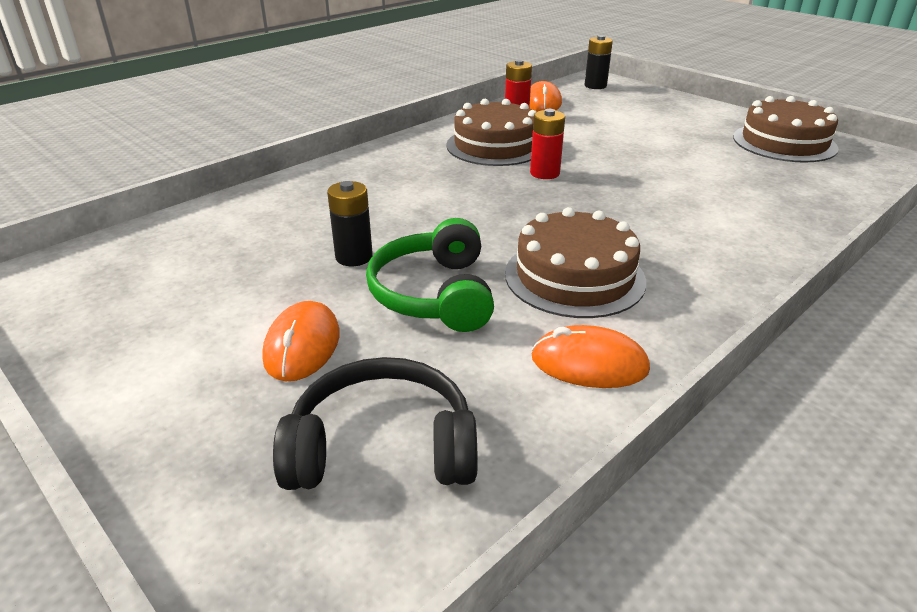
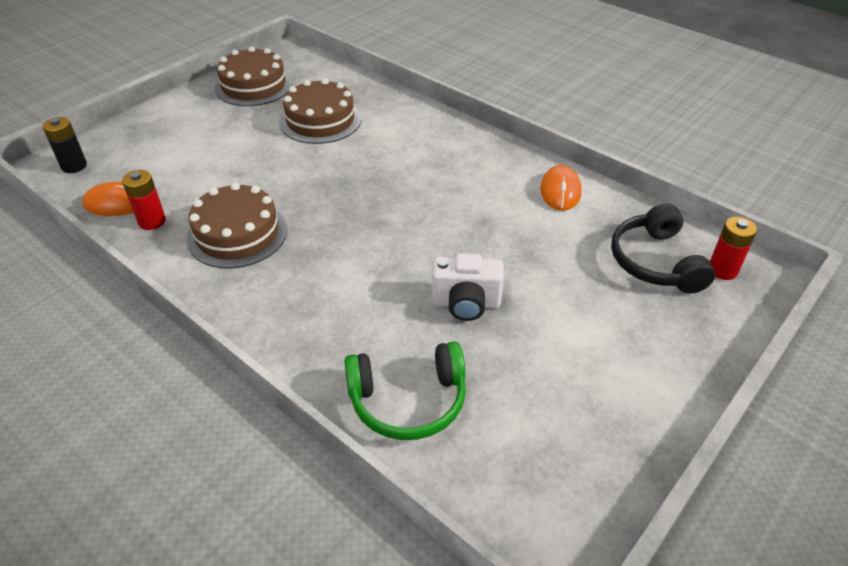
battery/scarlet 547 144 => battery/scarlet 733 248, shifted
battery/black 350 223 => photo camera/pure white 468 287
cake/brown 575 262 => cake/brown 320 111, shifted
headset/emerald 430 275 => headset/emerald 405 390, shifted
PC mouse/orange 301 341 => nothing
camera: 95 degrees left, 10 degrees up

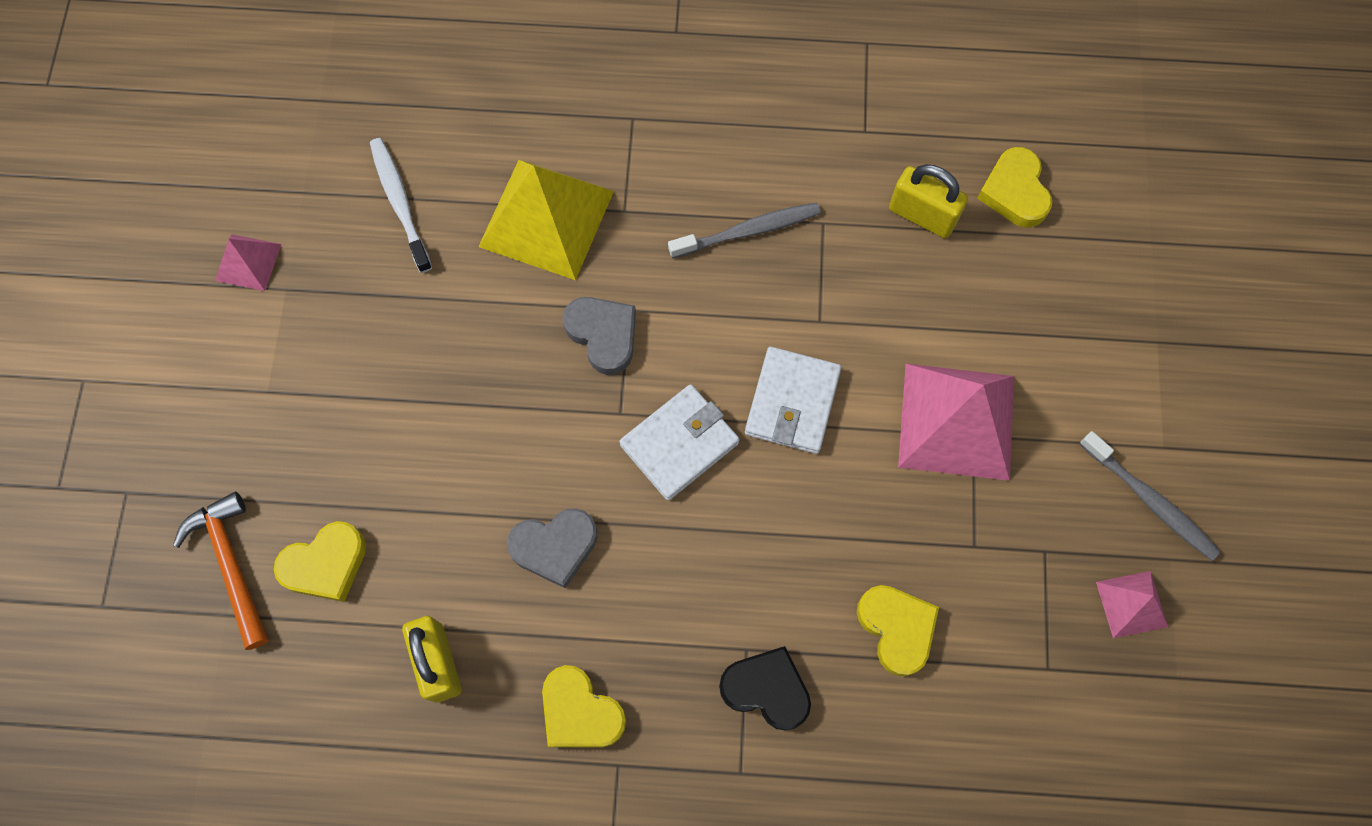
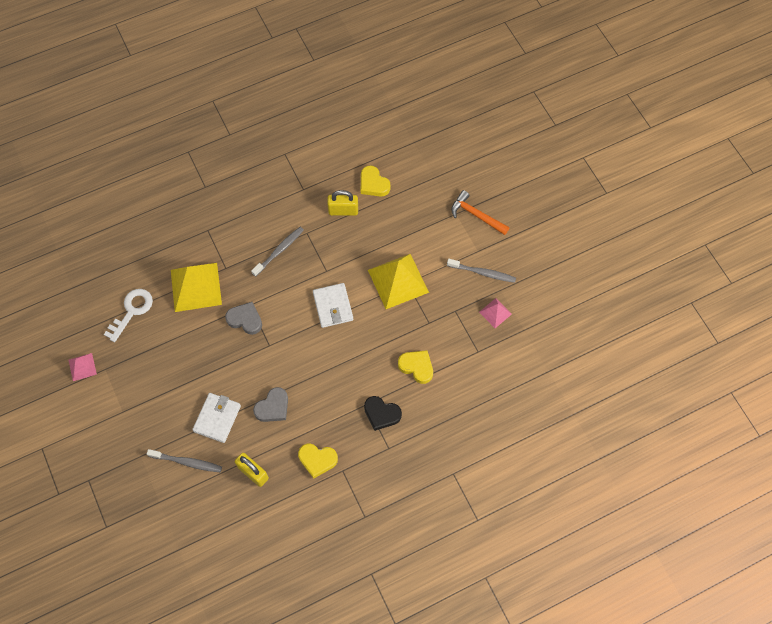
dental brush/pure white 401 205 => key/pure white 128 315
pyramid/pink 956 422 => pyramid/bright yellow 398 281
card wallet/pure white 679 442 => card wallet/pure white 216 418, shifted
claw hammer/orange 221 571 => claw hammer/orange 480 212, shifted
heart shape/bright yellow 320 561 => dental brush/grey 184 460
heart shape/black 765 688 => heart shape/black 383 413, 150 degrees counterclockwise
camera: 30 degrees left, 5 degrees down

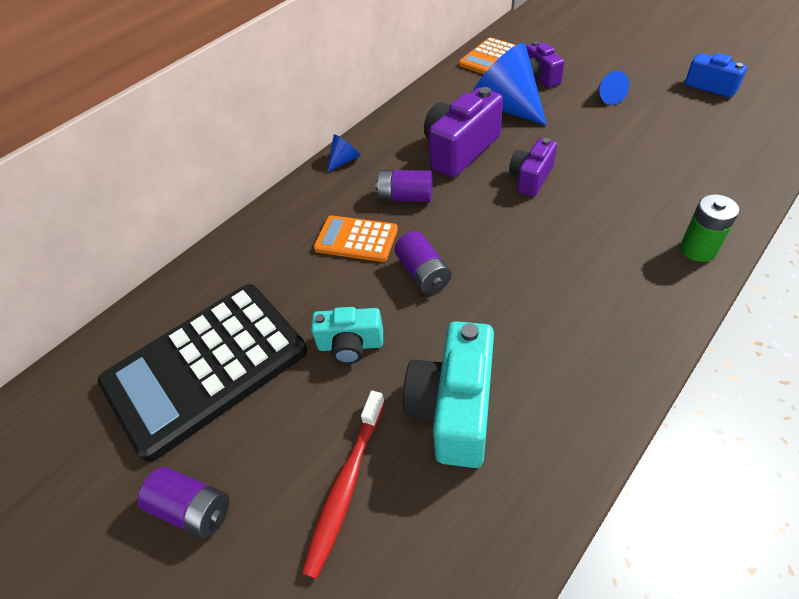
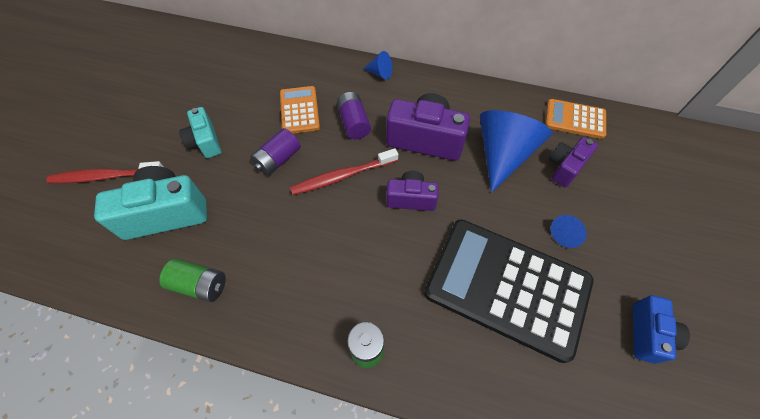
pocket calculator/black 202 373 => pocket calculator/black 508 291, shifted
battery/royal purple 183 502 => nothing
nothing => dental brush/scarlet 344 171
nothing => battery/emerald 192 280
camera: 60 degrees right, 10 degrees up

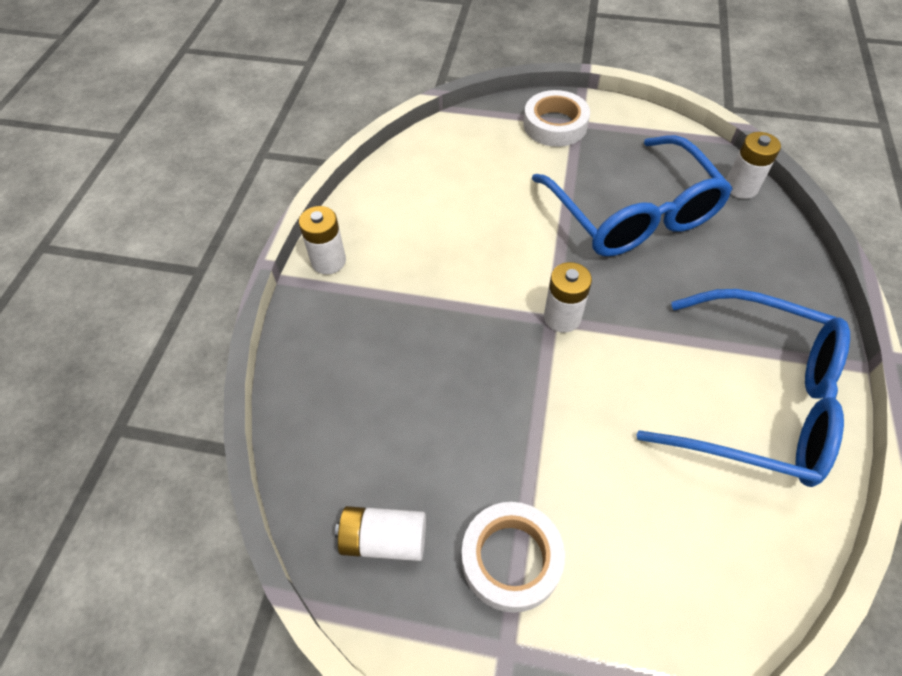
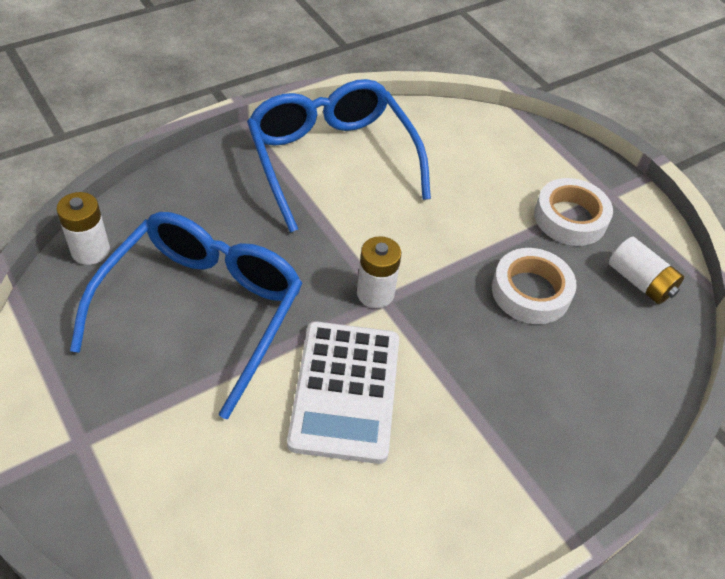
roll of tape/pure white 556 118 => roll of tape/pure white 534 286, shifted
battery/pure white 322 240 => nothing
nothing => pocket calculator/pure white 343 392
camera: 140 degrees left, 5 degrees down

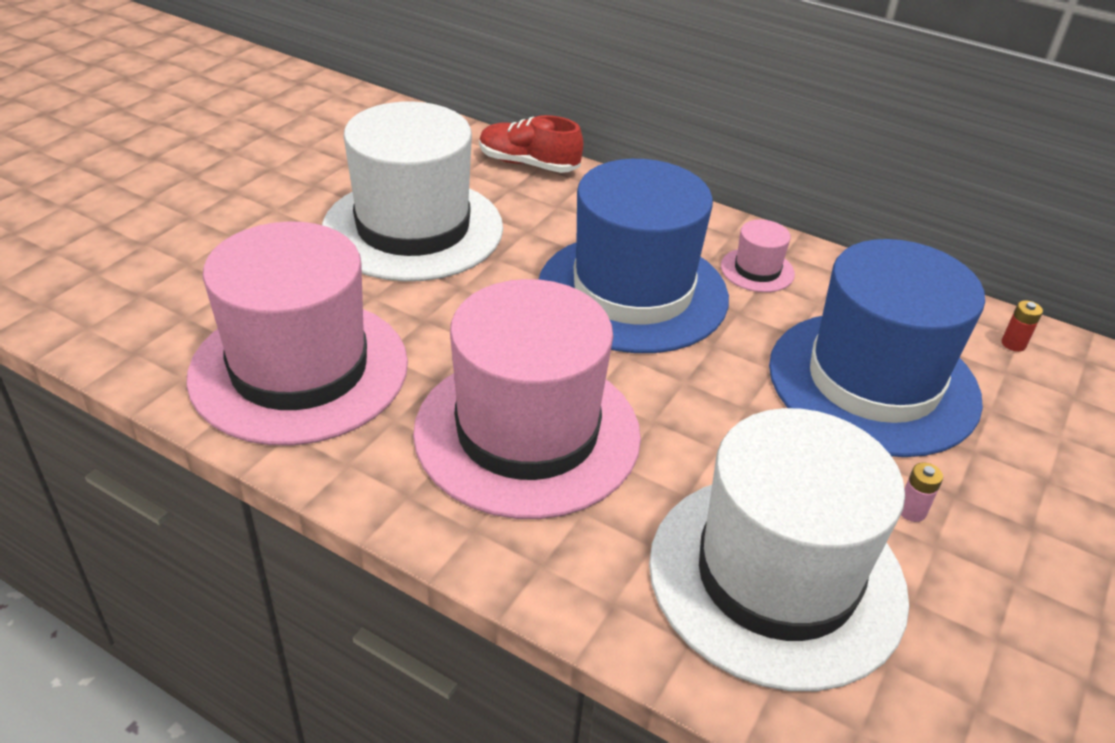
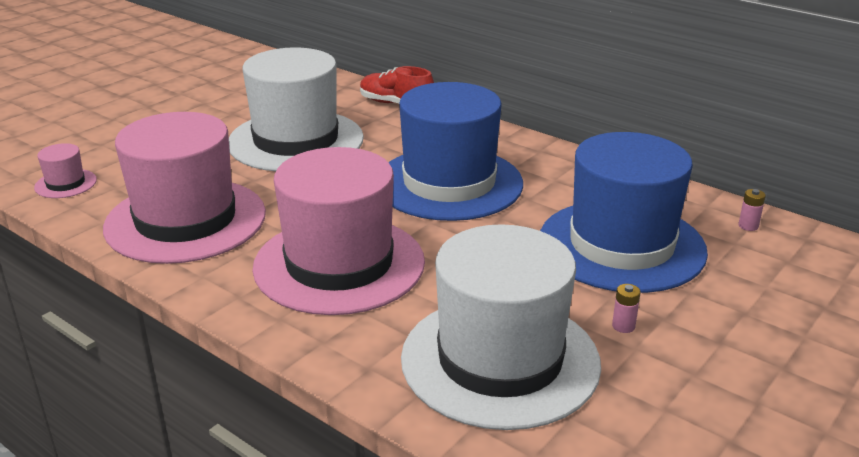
top hat/pink 758 256 => top hat/pink 65 170, shifted
battery/scarlet 1022 326 => battery/pink 752 210
camera: 10 degrees right, 10 degrees down

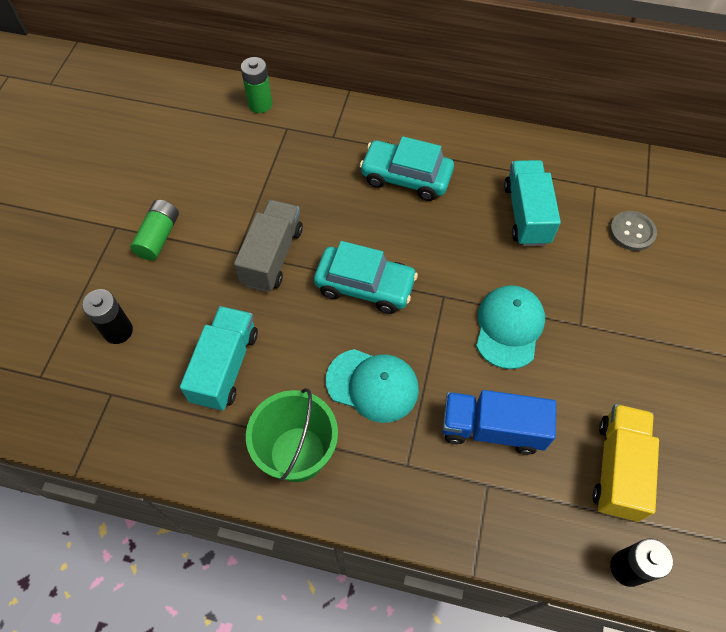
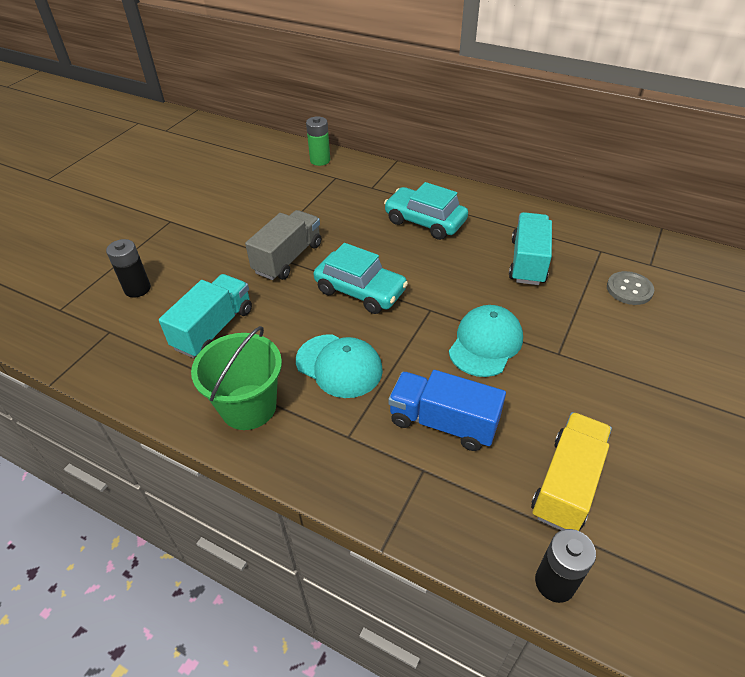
battery/emerald 154 230 => nothing
camera: 15 degrees right, 15 degrees down

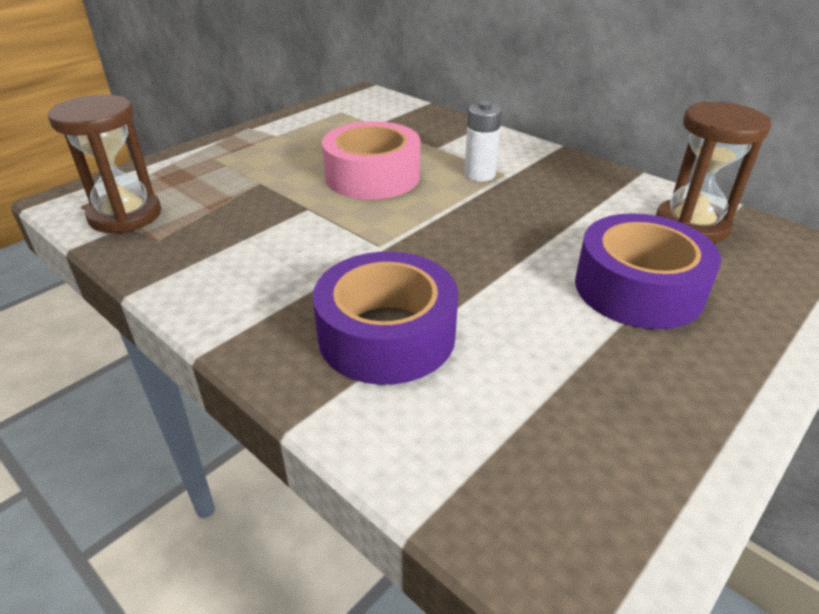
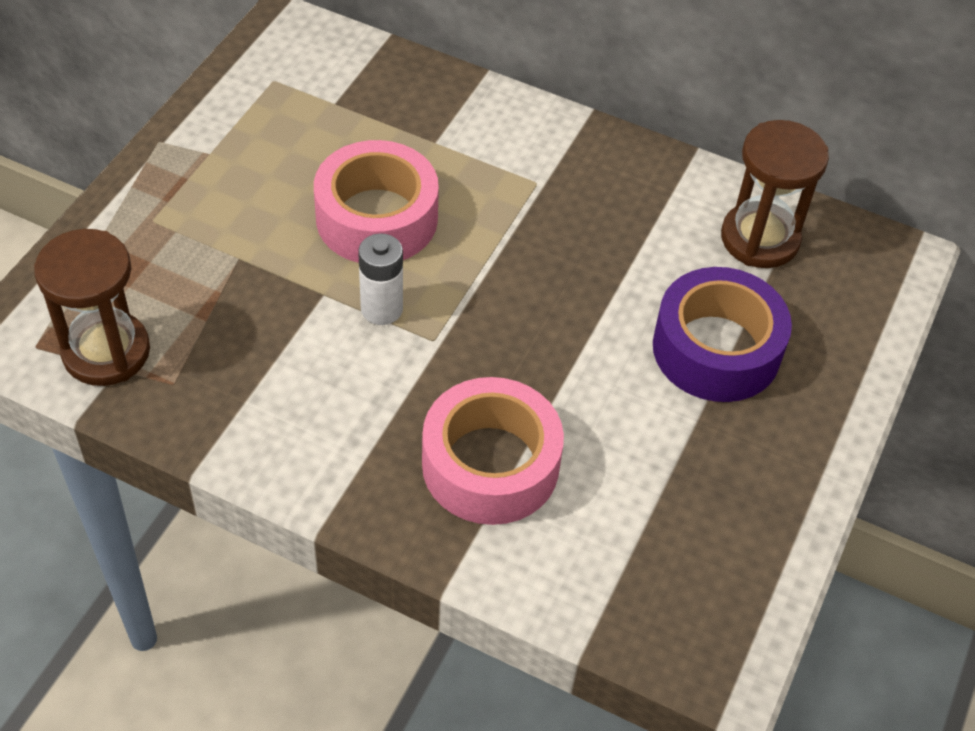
battery/pure white 483 141 => battery/pure white 380 279, shifted
roll of tape/royal purple 385 318 => roll of tape/pink 493 451
camera: 20 degrees left, 15 degrees up

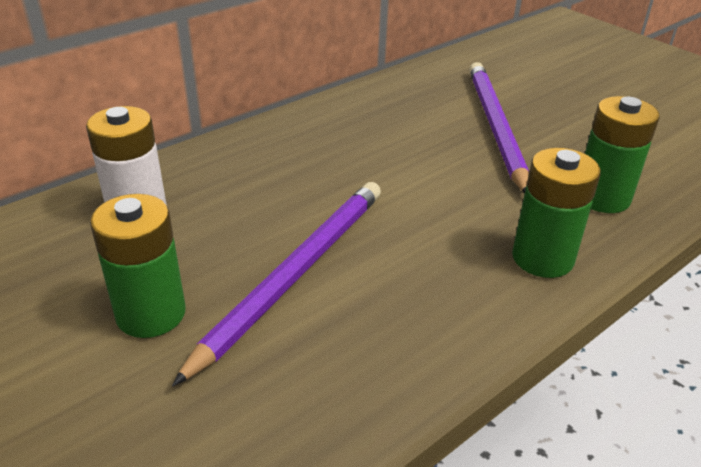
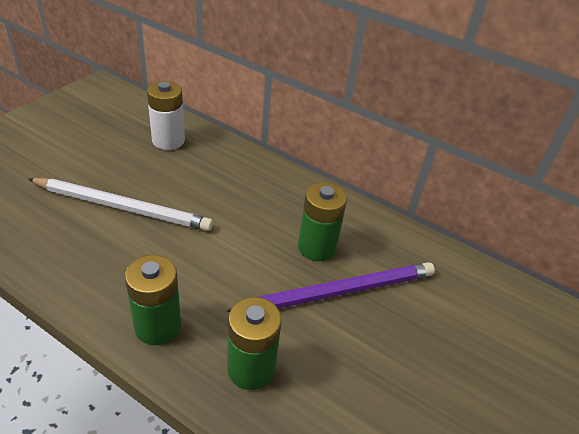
pencil/royal purple 276 284 => pencil/pure white 120 204
battery/emerald 138 266 => battery/emerald 322 221, shifted
camera: 70 degrees right, 5 degrees up

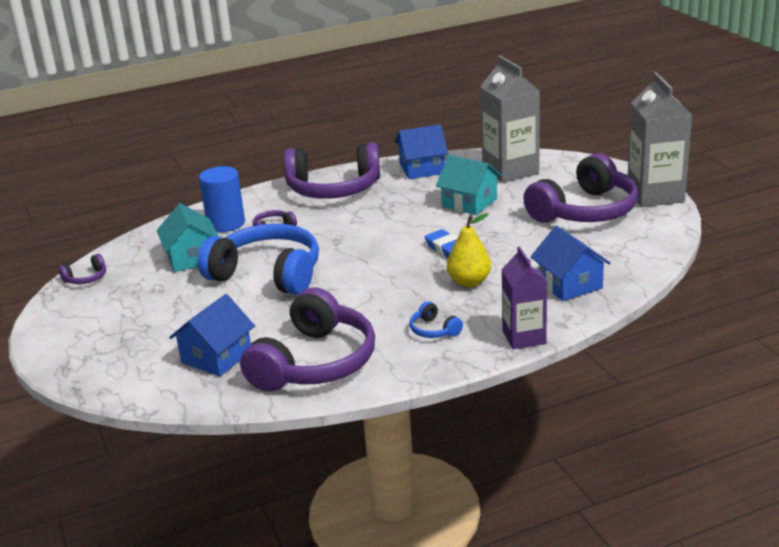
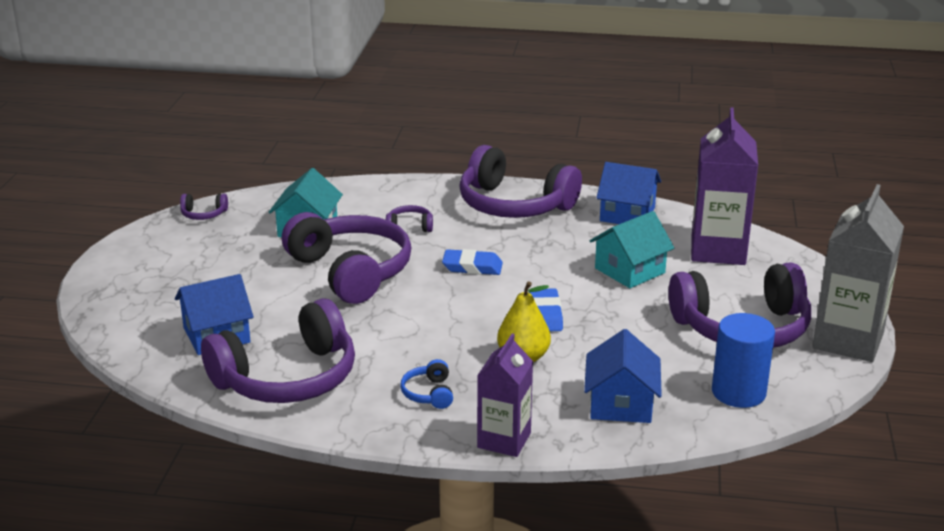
carton/grey 510 119 => carton/royal purple 724 186
house/aqua 469 185 => house/aqua 632 249, 75 degrees clockwise
cylinder shape/blue 222 199 => cylinder shape/blue 743 360, shifted
headset/blue 258 259 => headset/royal purple 346 258
nothing => eraser/blue 472 262
camera: 30 degrees right, 0 degrees up

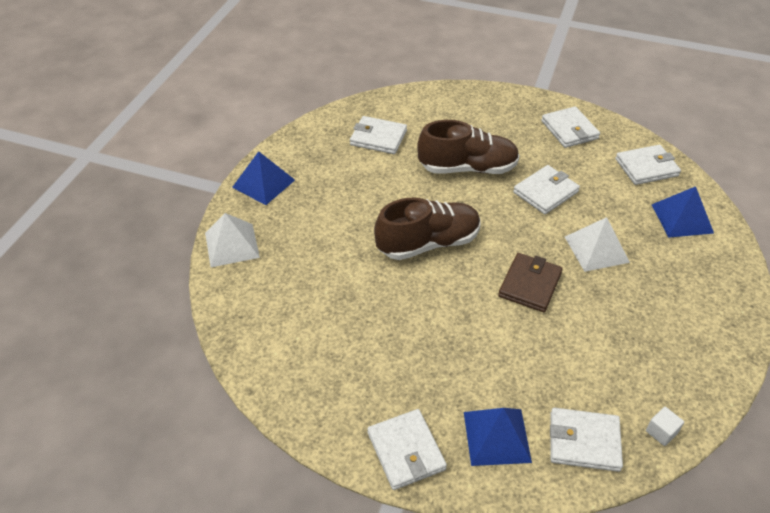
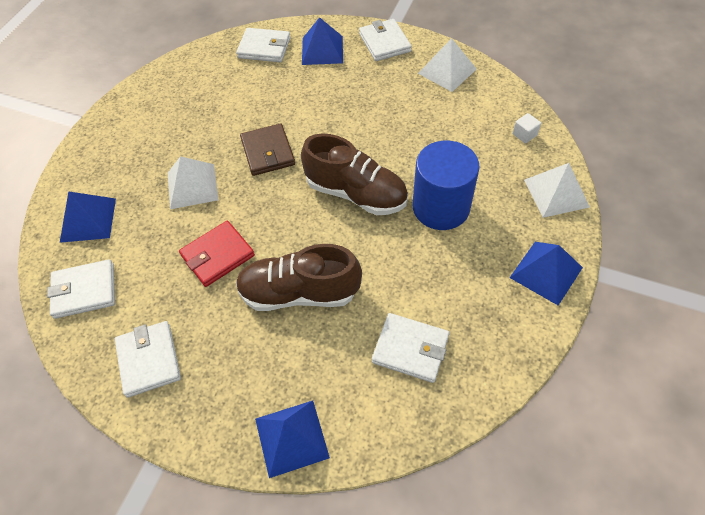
card wallet/pure white 546 189 => card wallet/scarlet 217 254
sneaker/brown 427 228 => sneaker/brown 354 174, 135 degrees counterclockwise
card wallet/brown 530 282 => card wallet/brown 267 149, 45 degrees counterclockwise
solid cube/pure white 665 426 => solid cube/pure white 526 128, shifted
nothing => pyramid/pure white 447 65
nothing => cylinder shape/blue 446 185
nothing => pyramid/blue 292 439
camera: 175 degrees left, 10 degrees up

